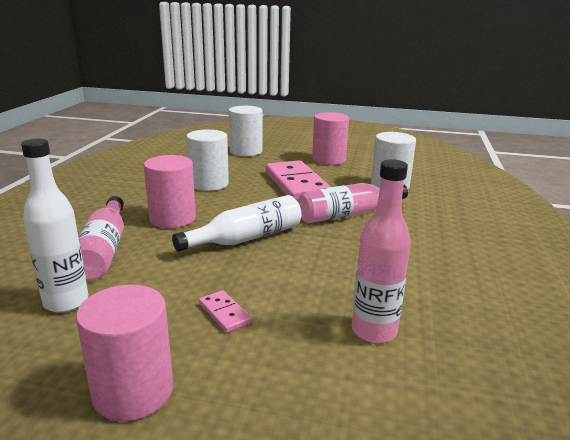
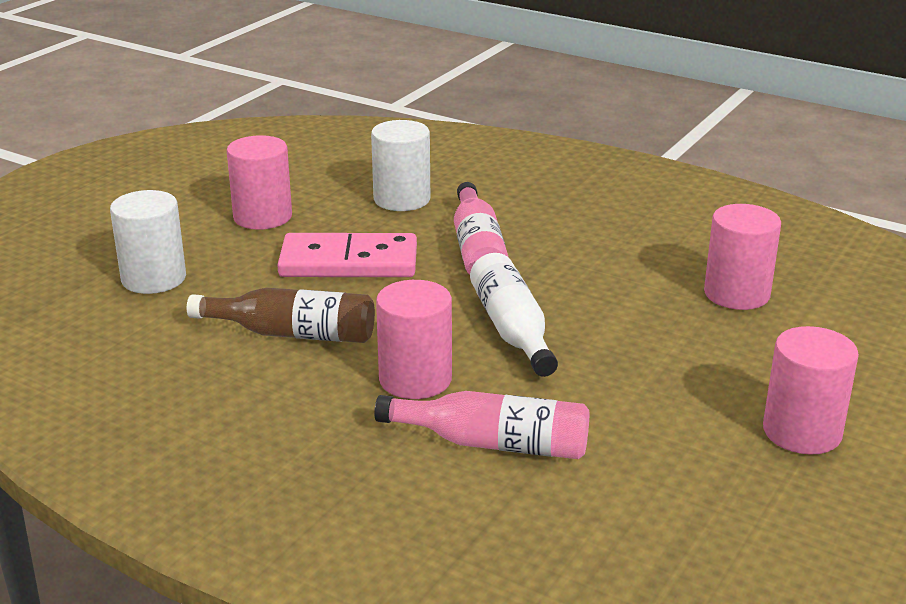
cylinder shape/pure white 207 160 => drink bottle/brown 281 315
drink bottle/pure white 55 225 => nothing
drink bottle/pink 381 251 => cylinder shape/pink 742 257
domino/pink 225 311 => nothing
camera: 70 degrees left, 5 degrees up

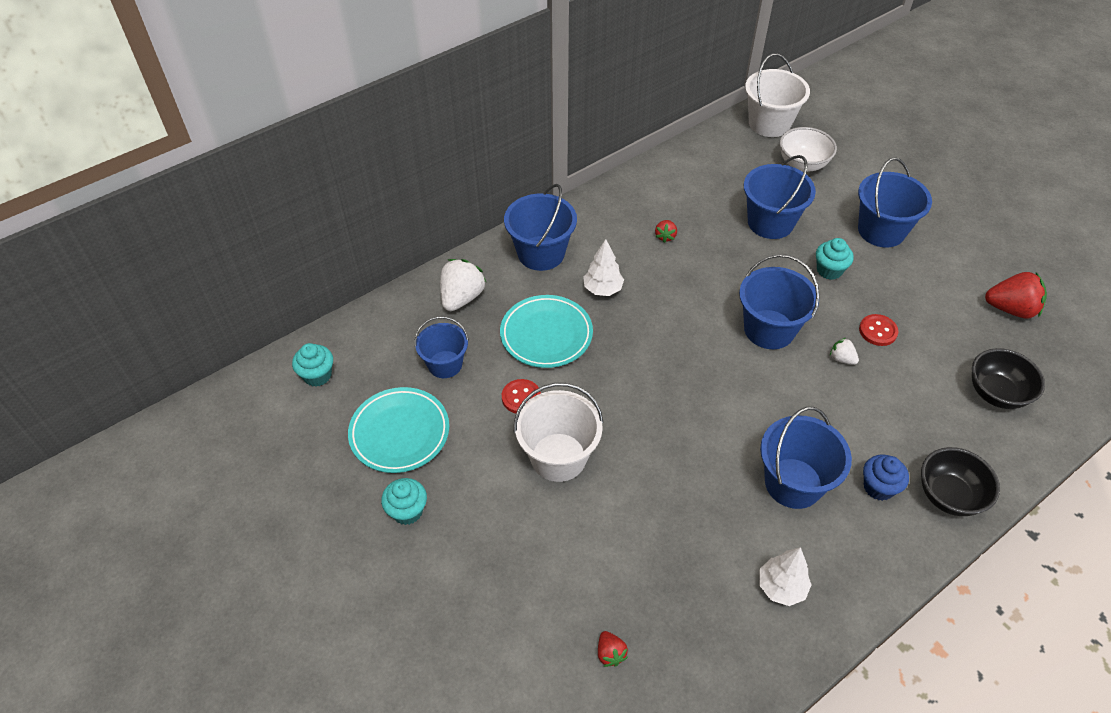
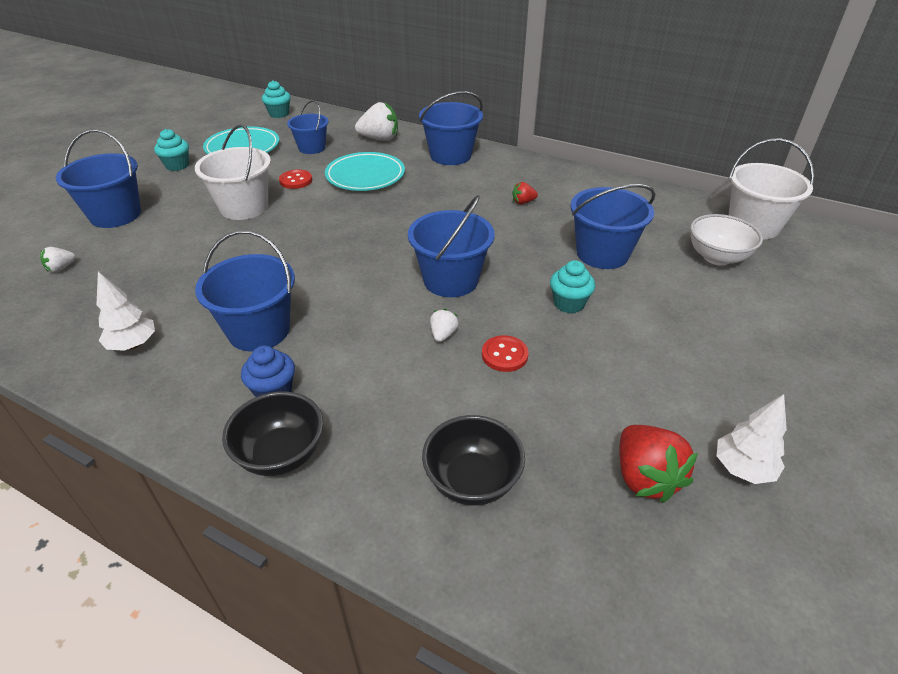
sand bucket/blue 895 202 => sand bucket/blue 98 178, shifted
toy tree/pure white 603 267 => toy tree/pure white 752 439, shifted
strawberry/scarlet 613 649 => strawberry/pure white 57 259
camera: 65 degrees right, 10 degrees down

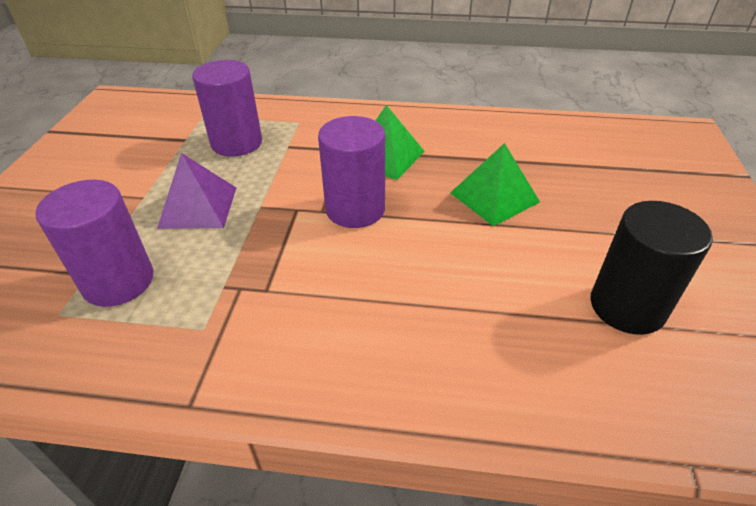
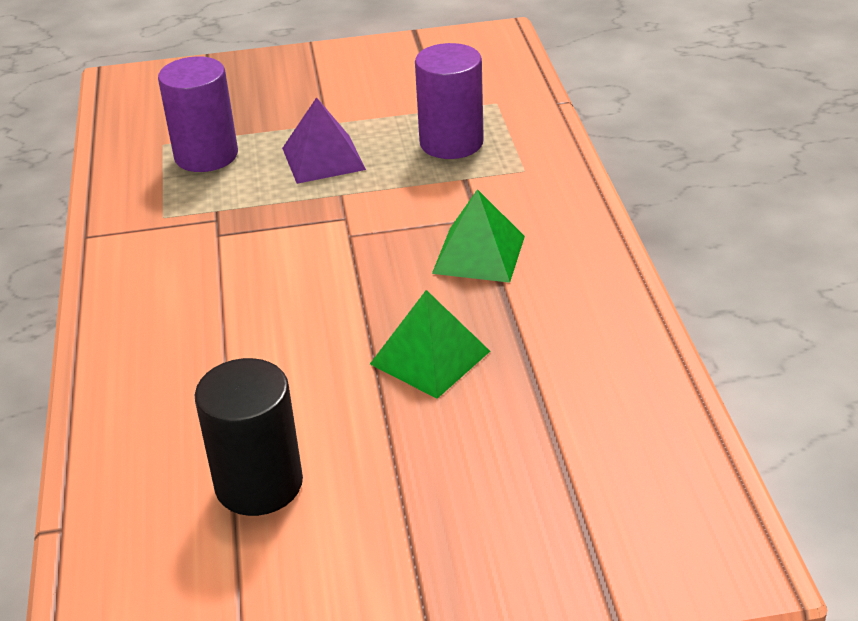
cylinder shape/royal purple 351 172 => nothing
camera: 75 degrees right, 5 degrees down

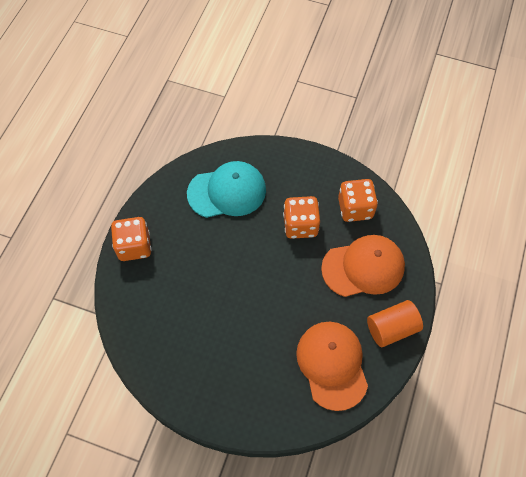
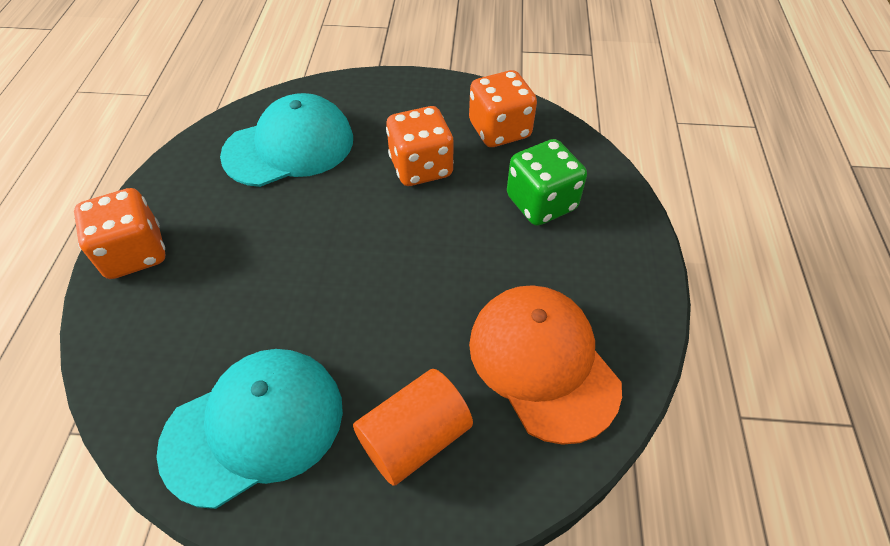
cap/orange 363 266 => die/emerald 547 182
cylinder shape/orange 395 323 => cylinder shape/orange 413 427, shifted
nothing => cap/aqua 249 429
camera: 15 degrees left, 10 degrees down

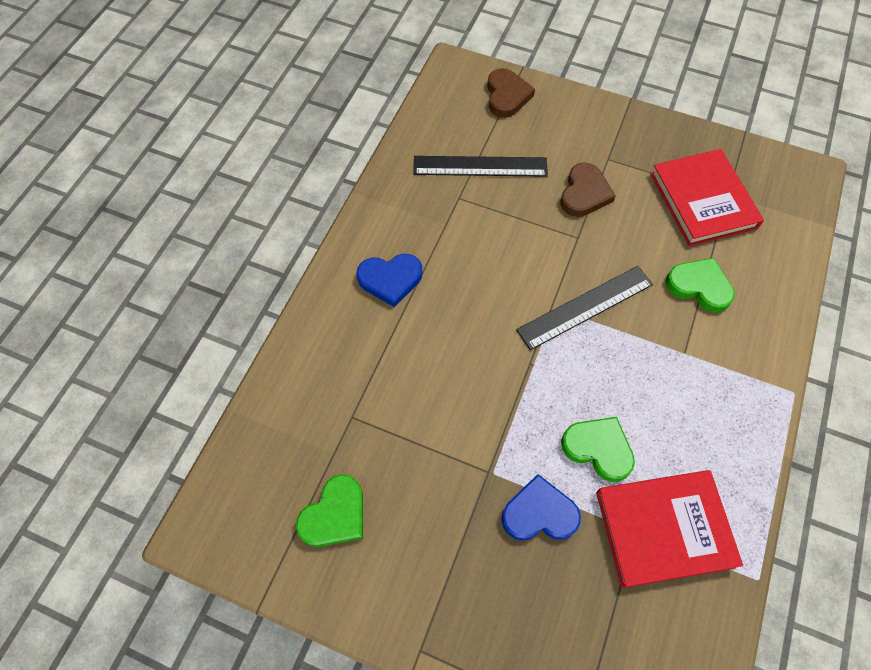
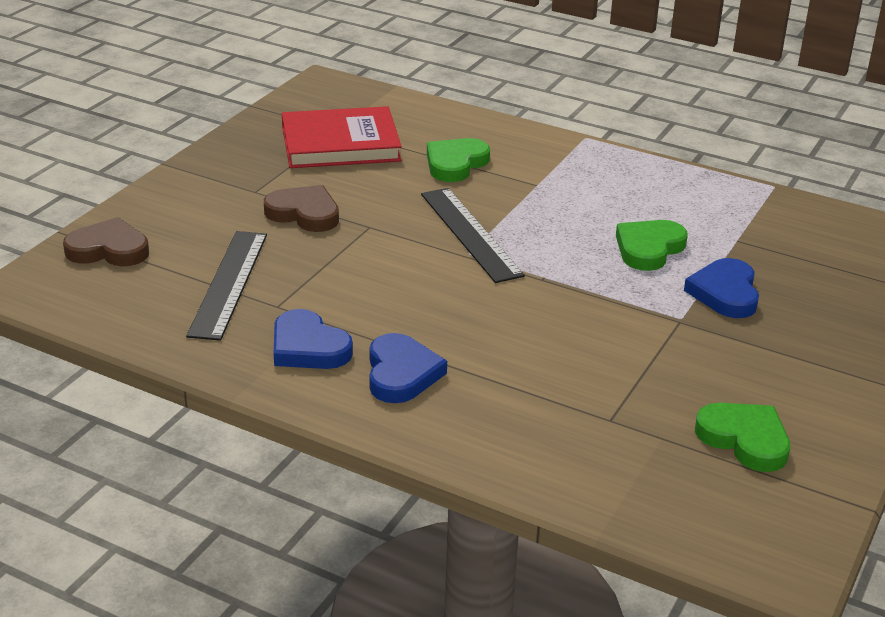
hardcover/scarlet 669 529 => nothing
nothing => heart shape/blue 313 339
camera: 85 degrees left, 30 degrees down

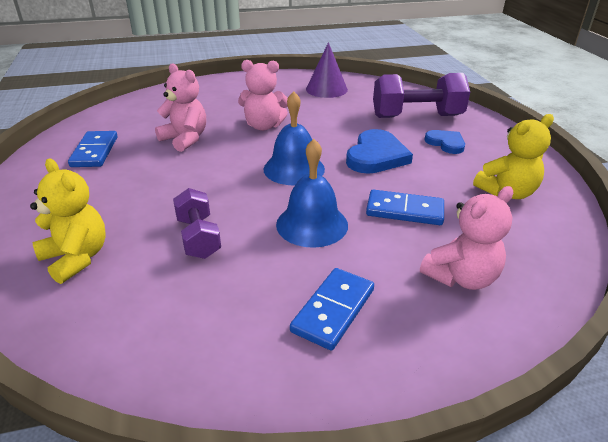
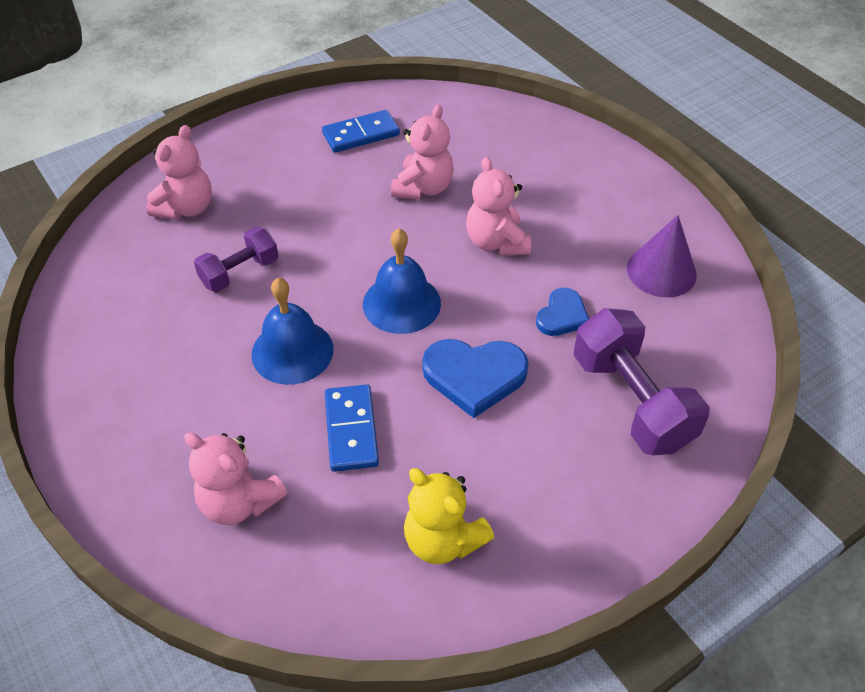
heart shape/blue 444 142 => heart shape/blue 562 312, shifted
teddy/bright yellow 68 221 => teddy/pink 179 172
domino/blue 332 309 => nothing
camera: 70 degrees right, 15 degrees up

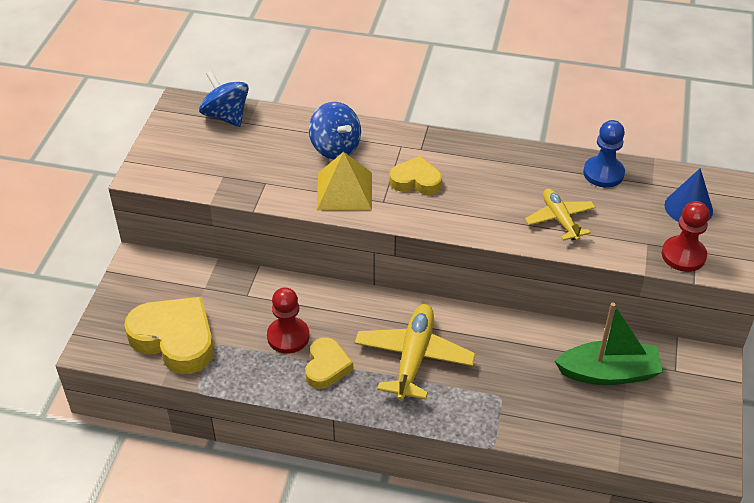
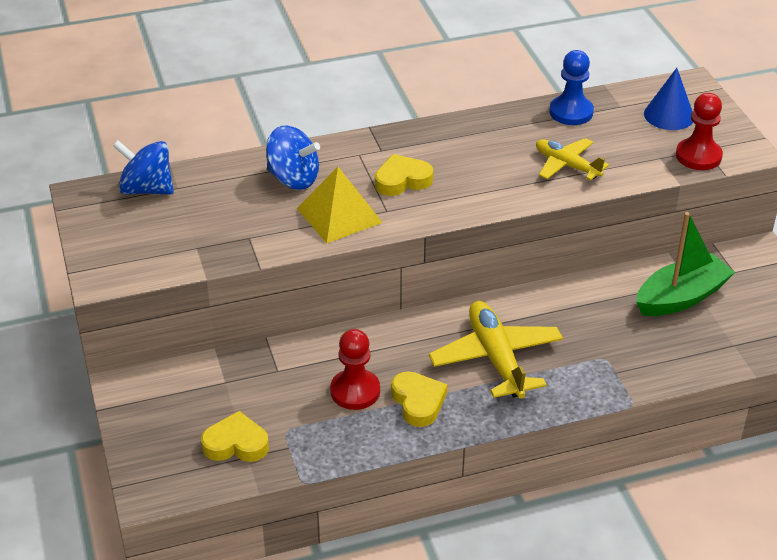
heart shape/bright yellow 169 335 => heart shape/bright yellow 235 436, x0.57
camera: 30 degrees left, 5 degrees down

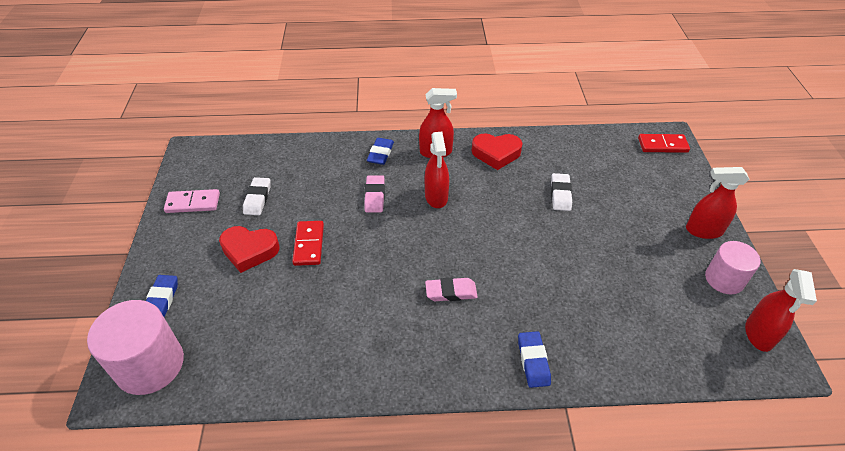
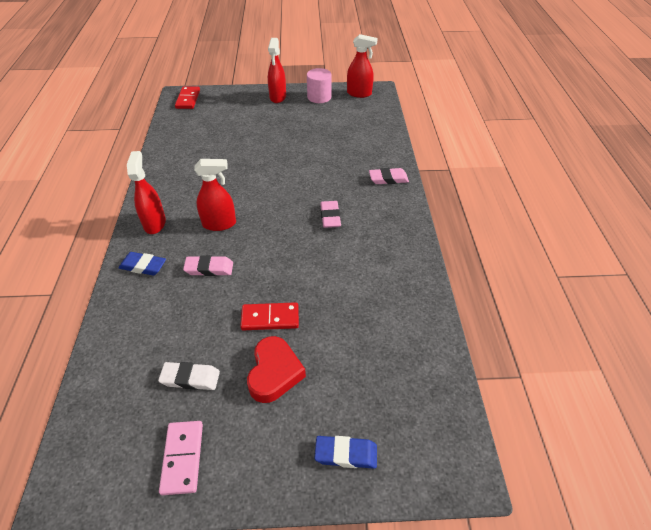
heart shape/scarlet 497 151 => nothing
eraser/pure white 561 192 => nothing
cylinder shape/pink 135 347 => nothing
eraser/blue 534 359 => eraser/pink 389 176
camera: 90 degrees left, 0 degrees up

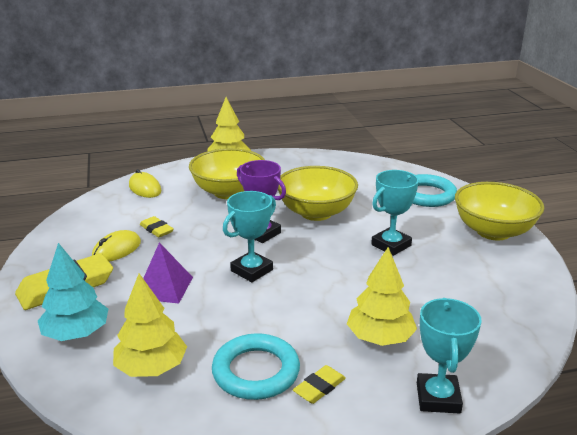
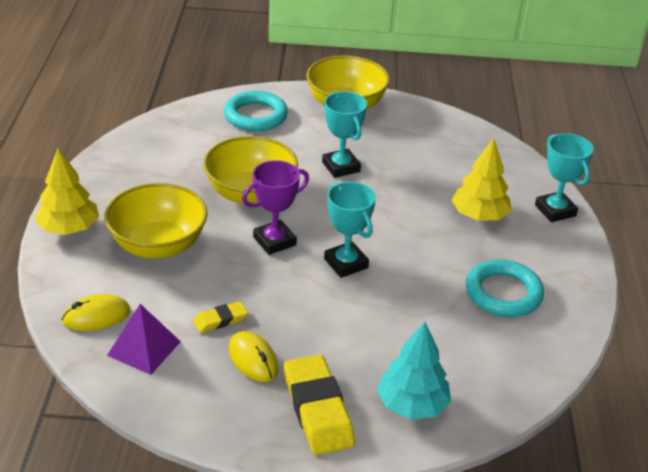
pyramid/royal purple 168 273 => pyramid/royal purple 144 339, shifted
toy tree/bright yellow 150 325 => nothing
trophy/aqua 449 356 => trophy/aqua 564 177, 45 degrees clockwise
eraser/bright yellow 319 384 => nothing
camera: 75 degrees left, 10 degrees up

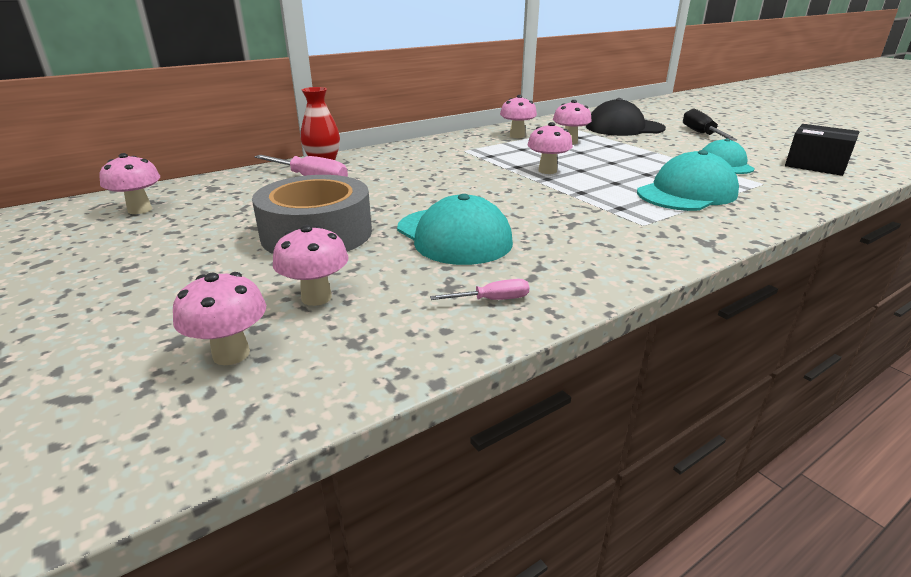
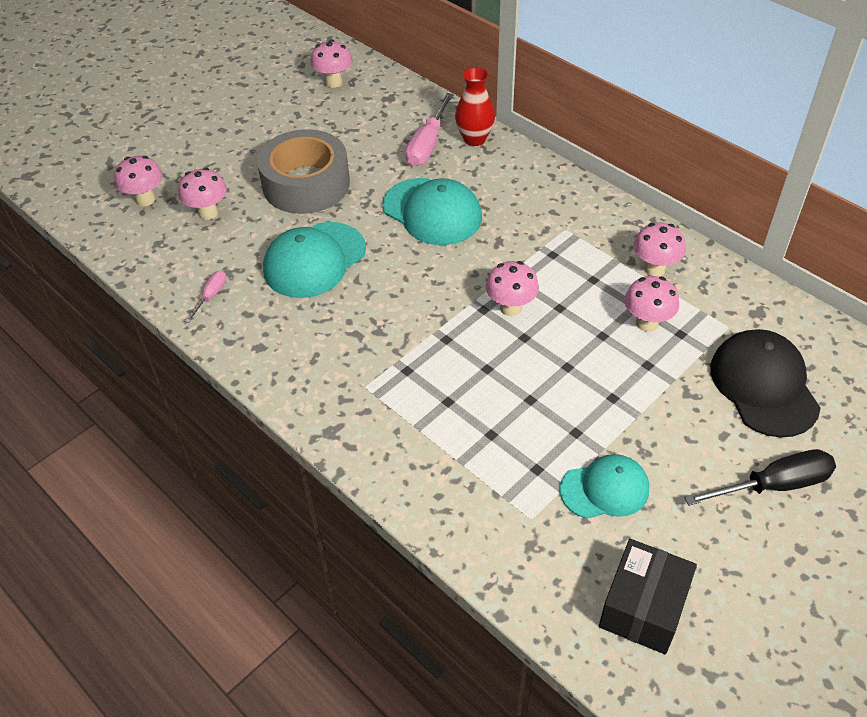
cap/aqua 688 180 => cap/aqua 432 211, shifted
hand screwdriver/pink 479 289 => hand screwdriver/pink 205 297, 135 degrees counterclockwise
camera: 80 degrees right, 20 degrees up

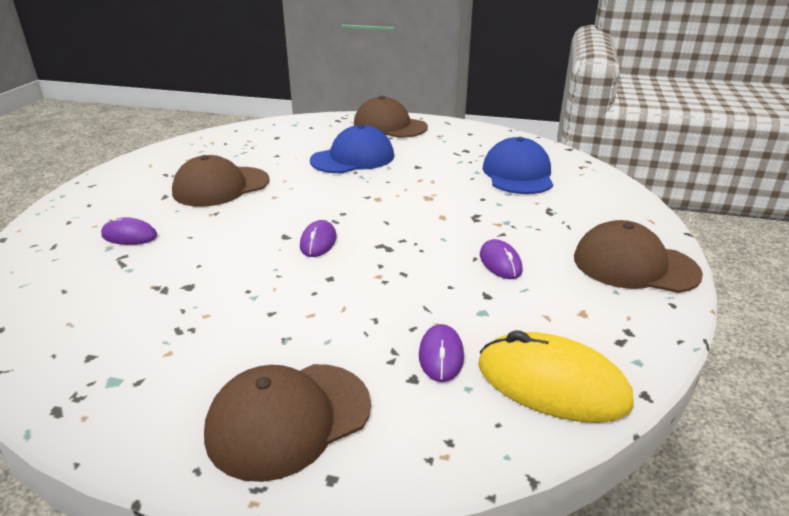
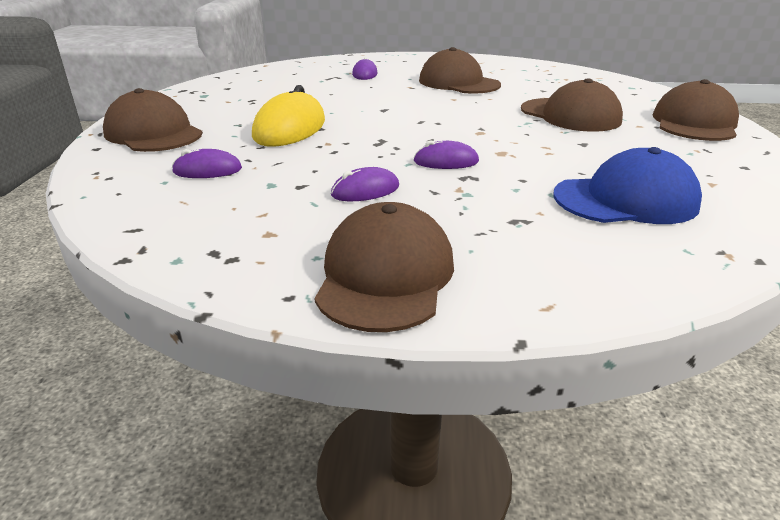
cap/blue 352 148 => cap/brown 572 105
PC mouse/royal purple 318 238 => PC mouse/royal purple 446 154, shifted
PC mouse/bright yellow 556 376 => PC mouse/bright yellow 288 116, shifted
camera: 80 degrees right, 0 degrees up

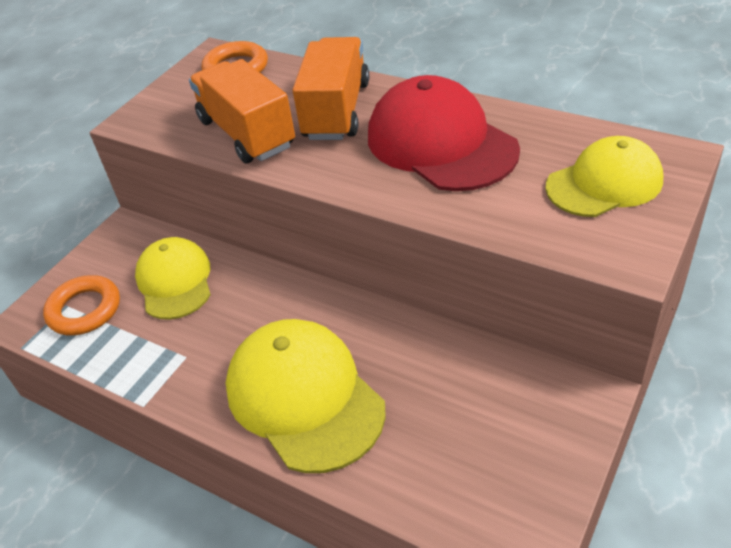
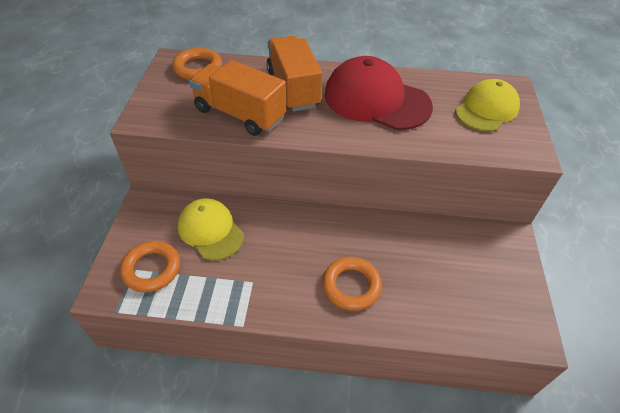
cap/bright yellow 306 396 => torus/orange 352 284
camera: 30 degrees left, 5 degrees up

